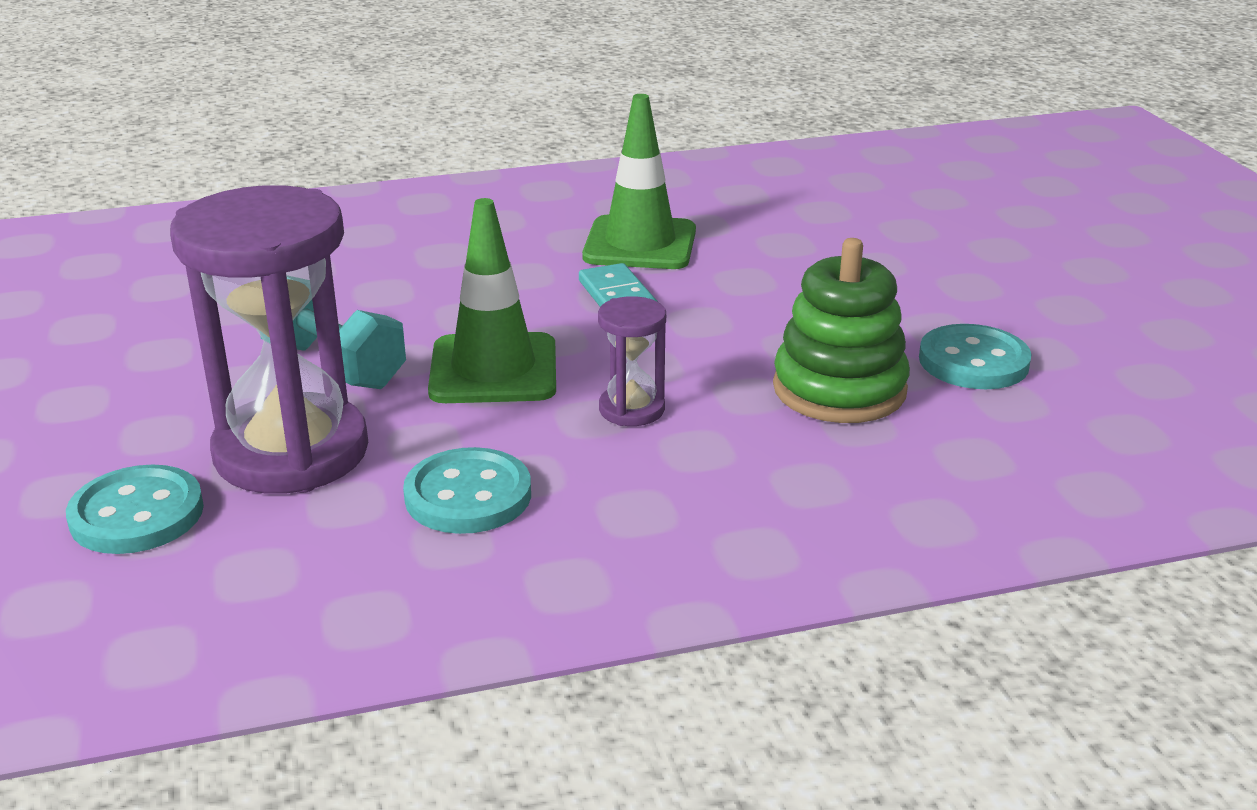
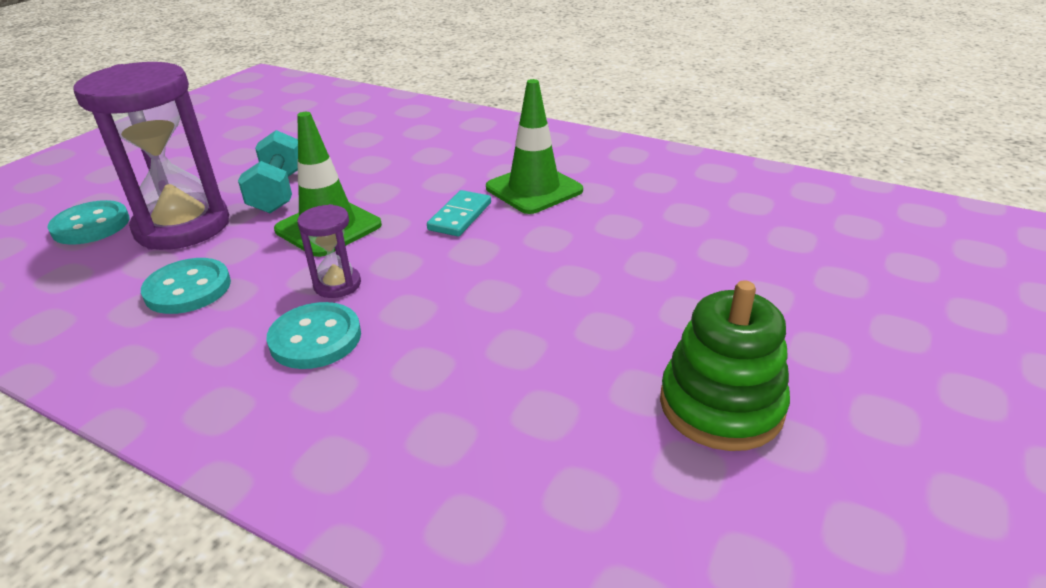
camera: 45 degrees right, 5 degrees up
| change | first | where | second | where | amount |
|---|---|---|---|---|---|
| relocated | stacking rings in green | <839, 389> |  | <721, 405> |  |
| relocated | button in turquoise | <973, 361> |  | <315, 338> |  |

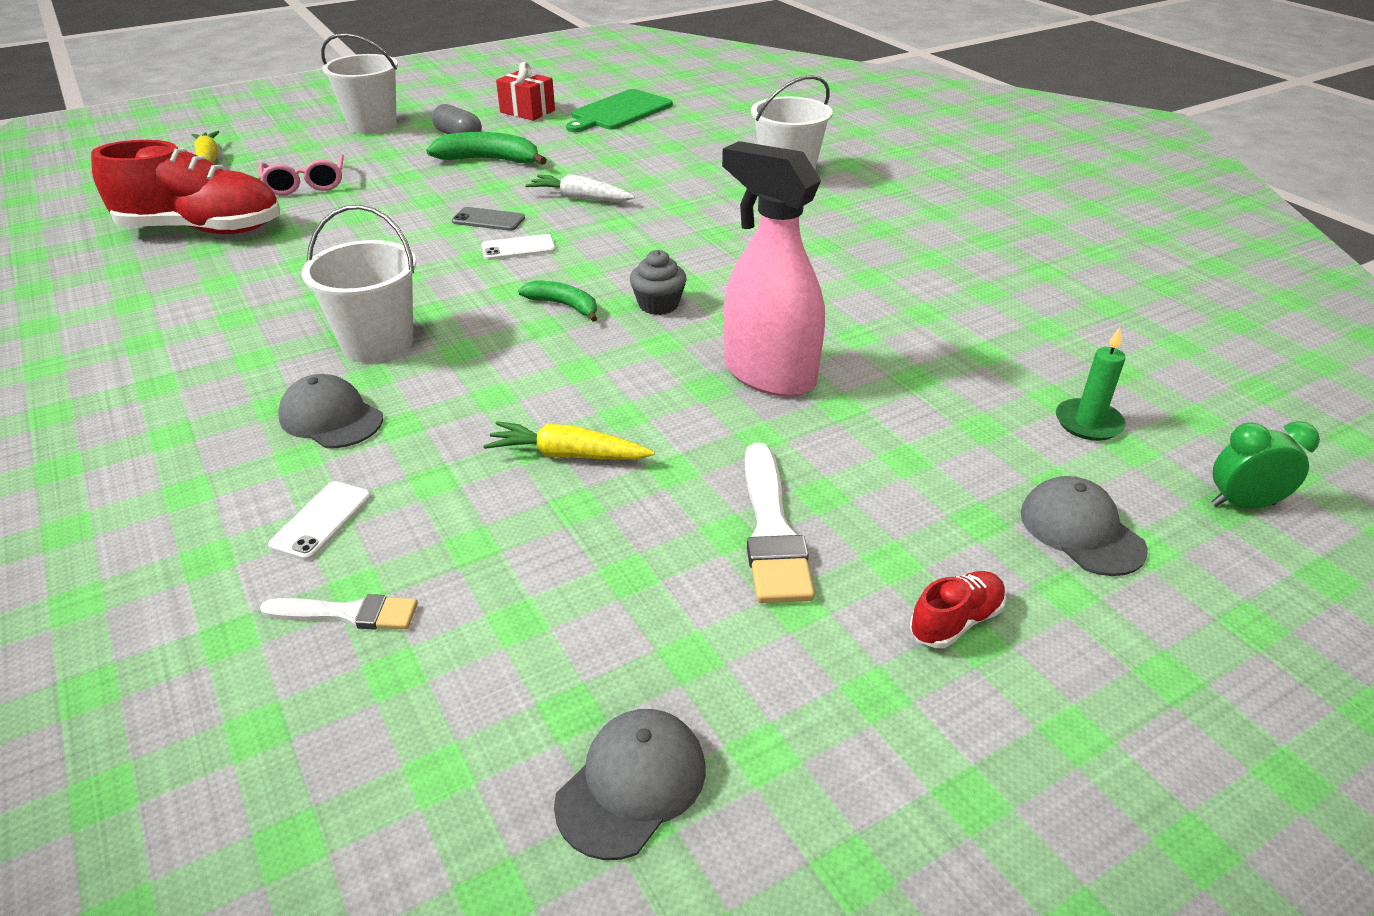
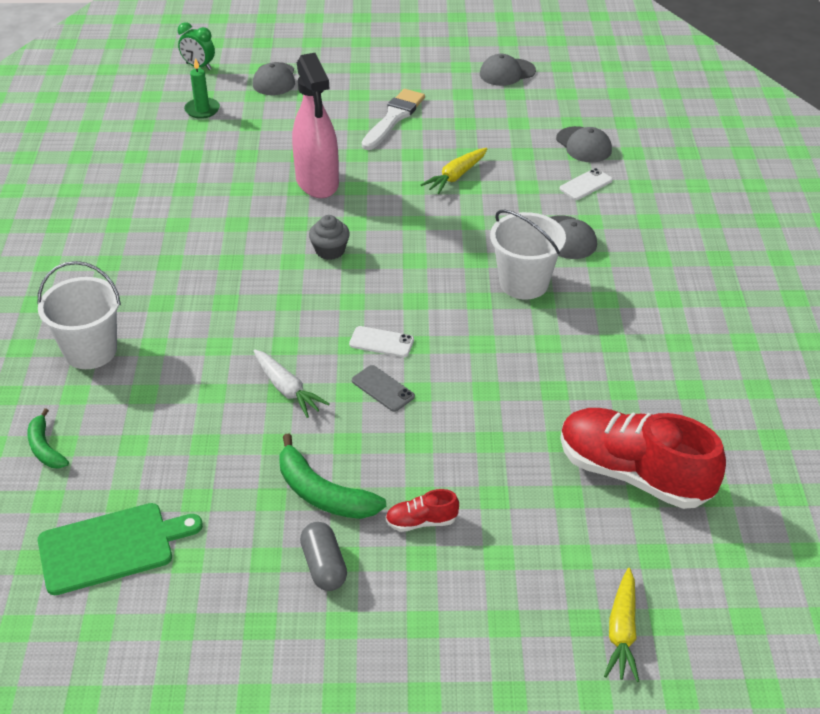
camera: 150 degrees left, 5 degrees up
| change | first | where | second | where | amount |
|---|---|---|---|---|---|
| missing | eyeglasses in pink | <305, 184> |  |  |  |
| missing | sand bucket in pure white | <372, 125> |  |  |  |
| missing | present in crimson | <527, 111> |  |  |  |
| relocated | banana in green | <564, 306> |  | <45, 448> |  |
| relocated | shoe in crimson | <955, 621> |  | <421, 522> |  |
| exchanged | paint brush in pure white | <348, 614> | baseball cap in grey | <583, 145> |  |
| spun | root vegetable in yellow | <567, 455> |  | <455, 176> | 90 degrees clockwise |

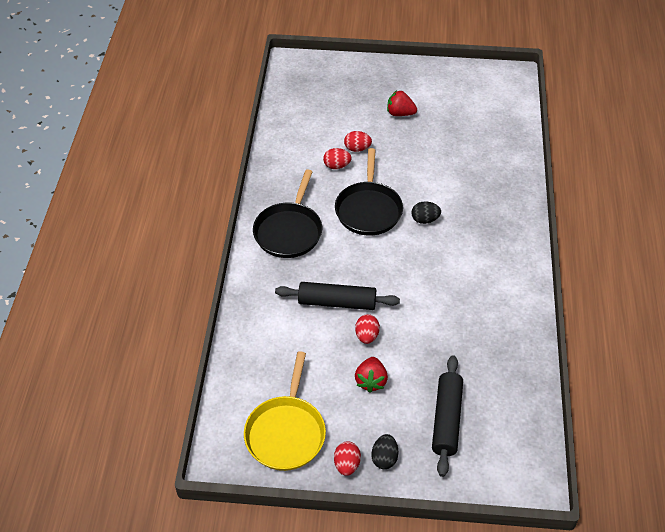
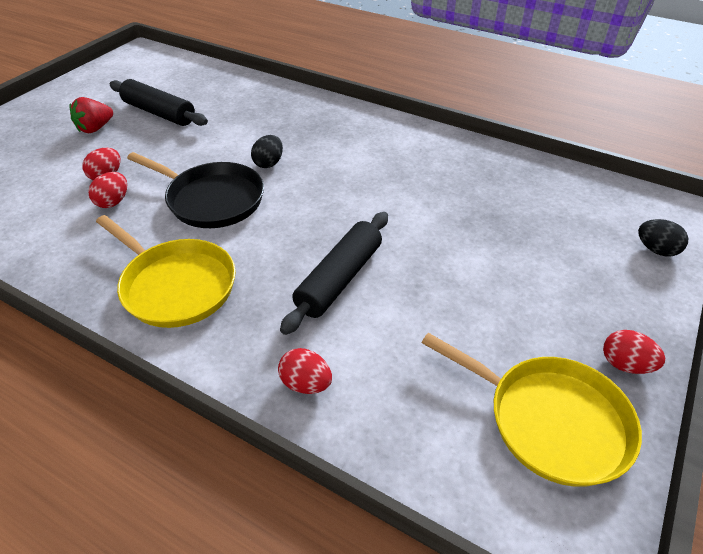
camera: 65 degrees left, 5 degrees down
| change | first | where | second | where | amount |
|---|---|---|---|---|---|
| missing | strawberry in crimson | <371, 381> |  |  |  |
| relocated | egg in crimson | <367, 336> |  | <306, 383> |  |
| relocated | egg in black | <384, 458> |  | <656, 250> |  |
| relocated | rolling pin in black | <446, 419> |  | <159, 113> |  |
| colour | skillet in black | <289, 231> | skillet in yellow | <176, 285> |  |

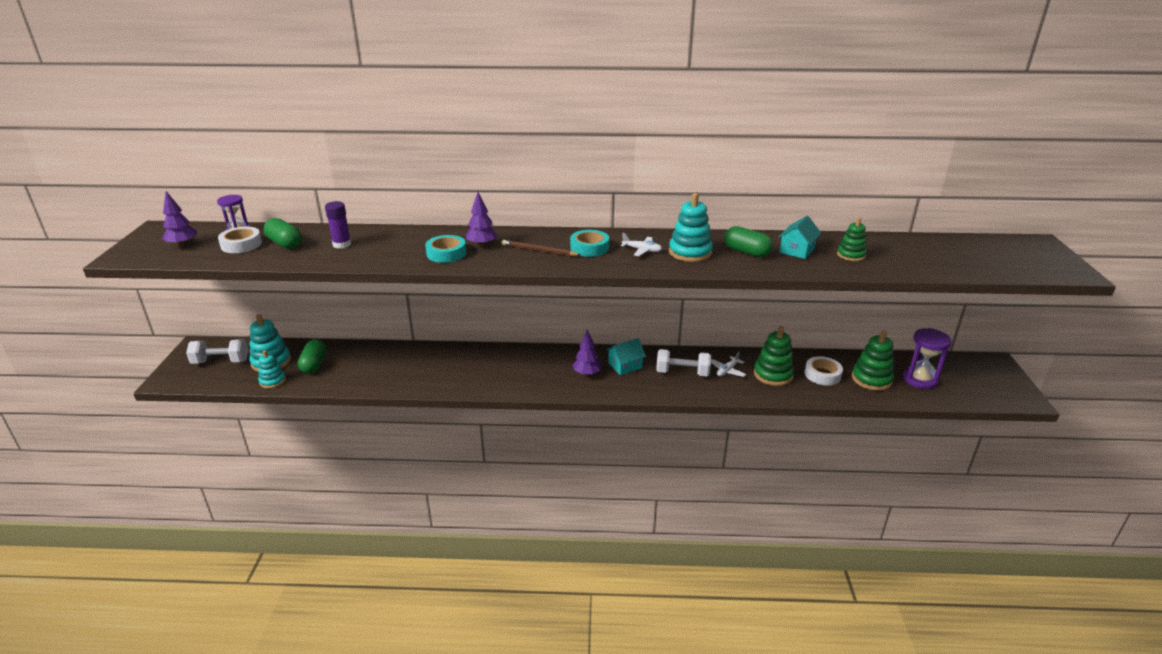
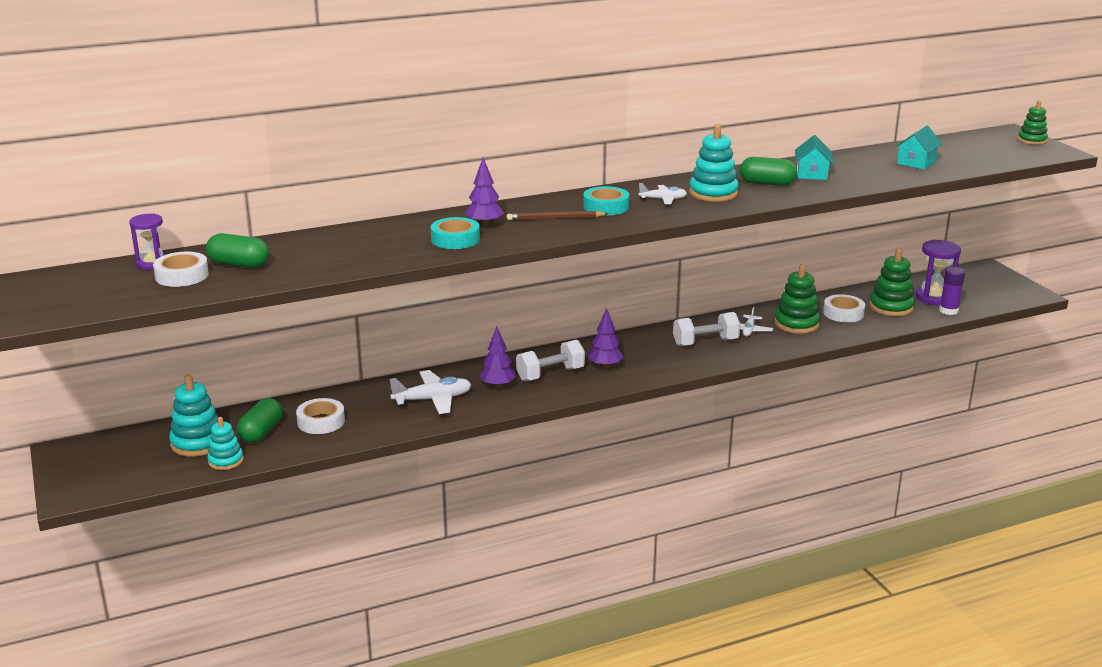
camera: 25 degrees left, 5 degrees down
| change | first | where | second | where | amount |
|---|---|---|---|---|---|
| appeared |  |  | tape in pure white | <321, 421> |  |
| appeared |  |  | aeroplane in pure white | <433, 400> |  |
| relocated | toy tree in royal purple | <183, 245> |  | <497, 386> |  |
| relocated | hand weight in pure white | <221, 361> |  | <550, 374> |  |
| relocated | stick of glue in royal purple | <342, 244> |  | <948, 311> |  |
| relocated | cottage in turquoise | <625, 365> |  | <916, 162> |  |
| relocated | stacking rings in green | <851, 255> |  | <1032, 140> |  |
| spun | pill in green | <314, 364> |  | <261, 432> | 45 degrees clockwise |

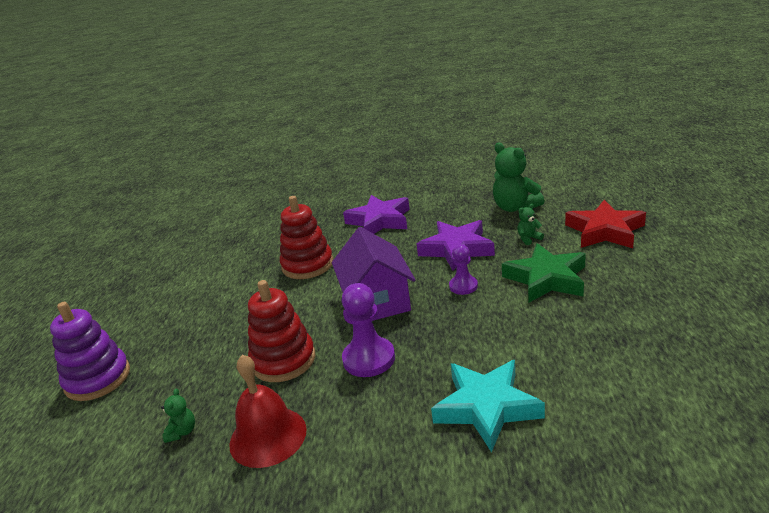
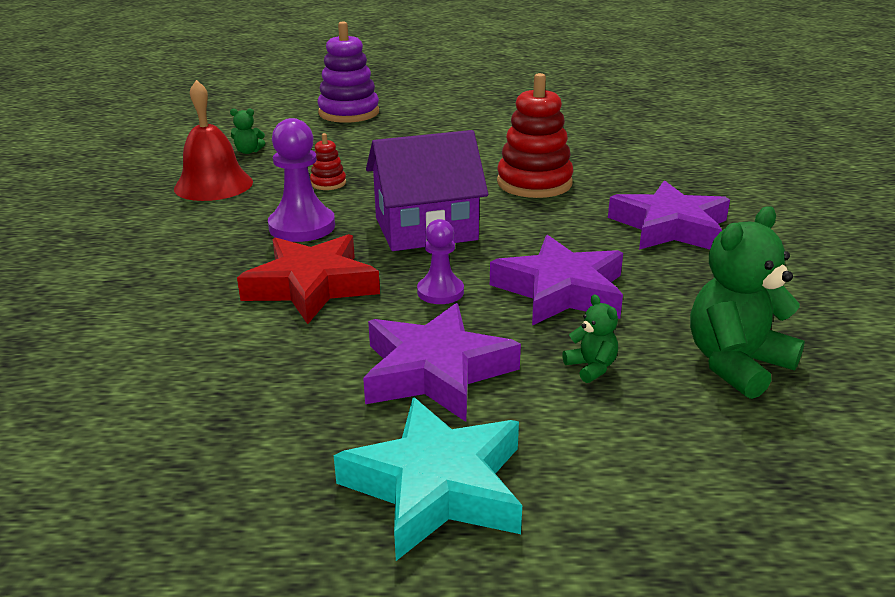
camera: 85 degrees right, 0 degrees up
| change | first | where | second | where | amount |
|---|---|---|---|---|---|
| relocated | five-pointed star in turquoise | <487, 407> |  | <436, 486> |  |
| relocated | five-pointed star in crimson | <605, 231> |  | <311, 286> |  |
| colour | five-pointed star in green | <546, 279> | five-pointed star in royal purple | <435, 371> |  |
| size | stacking rings in crimson | <283, 360> |  | <328, 183> | x0.47 |

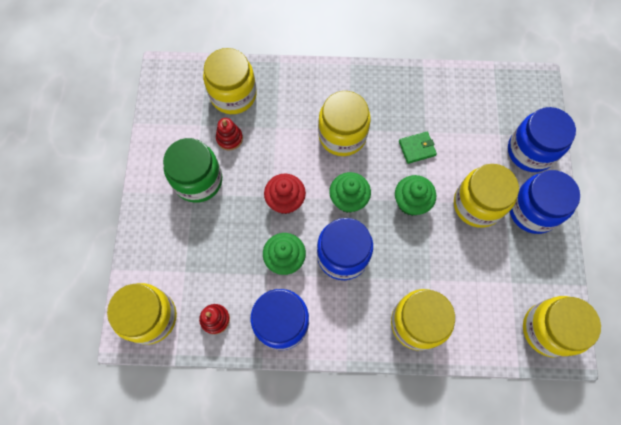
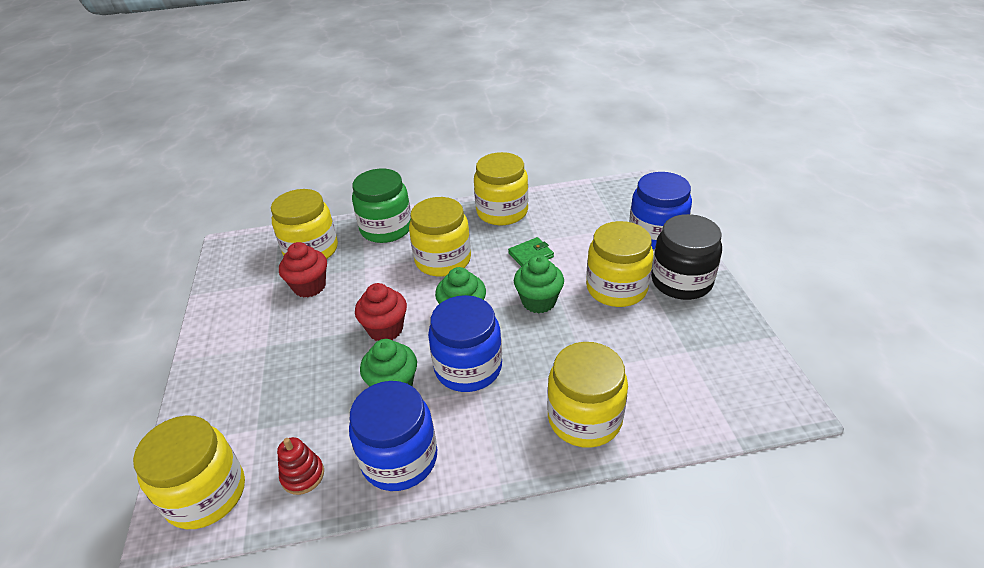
camera: 10 degrees left, 30 degrees down
| change | first | where | second | where | amount |
|---|---|---|---|---|---|
| relocated | jar in green | <198, 180> |  | <386, 228> |  |
| relocated | jar in yellow | <548, 329> |  | <502, 212> |  |
| exchanged | stacking rings in crimson | <229, 138> | cupcake in crimson | <309, 286> |  |
| colour | jar in blue | <532, 210> | jar in black | <681, 281> |  |

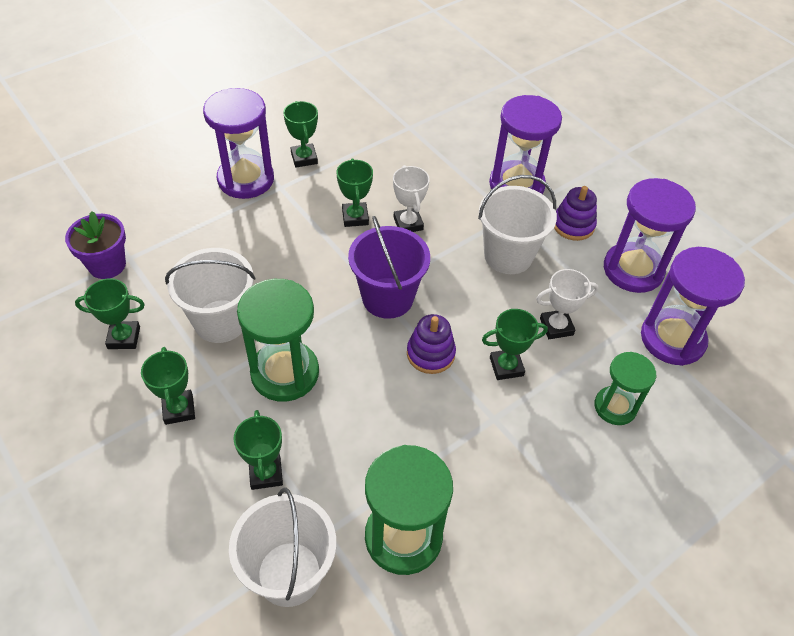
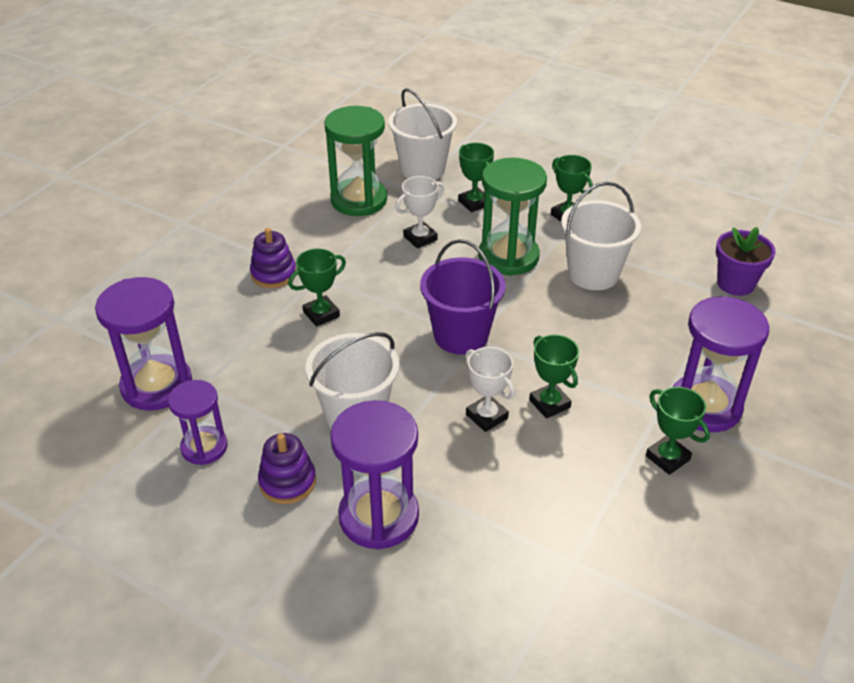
camera: 160 degrees right, 10 degrees down
| change | first | where | second | where | amount |
|---|---|---|---|---|---|
| missing | trophy in green | <124, 337> |  |  |  |
| missing | sand timer in green | <615, 407> |  |  |  |
| relocated | stacking rings in royal purple | <430, 354> |  | <273, 274> |  |
| relocated | trophy in pure white | <556, 327> |  | <420, 238> |  |
| size | sand timer in royal purple | <633, 270> |  | <204, 447> | x0.62 |

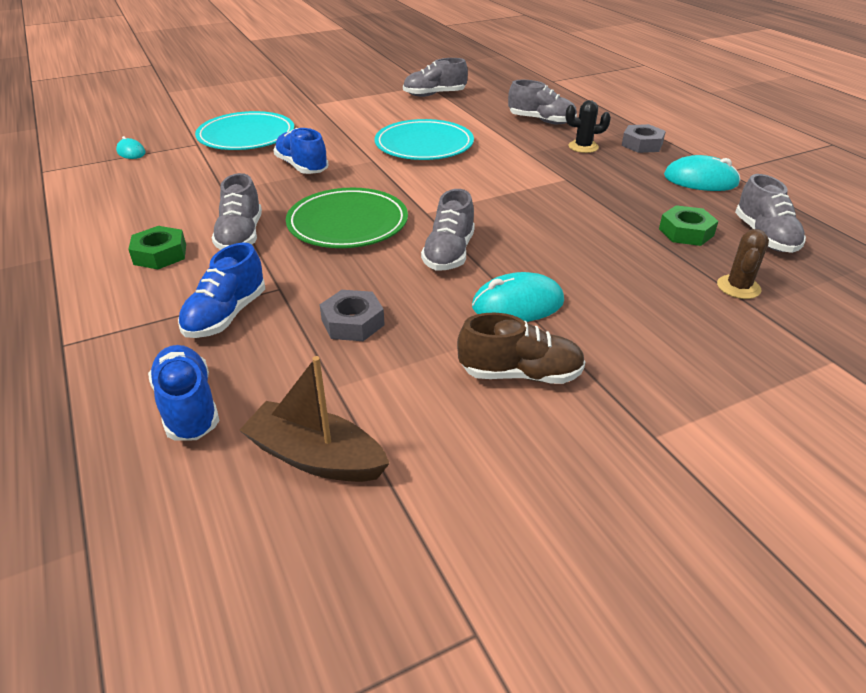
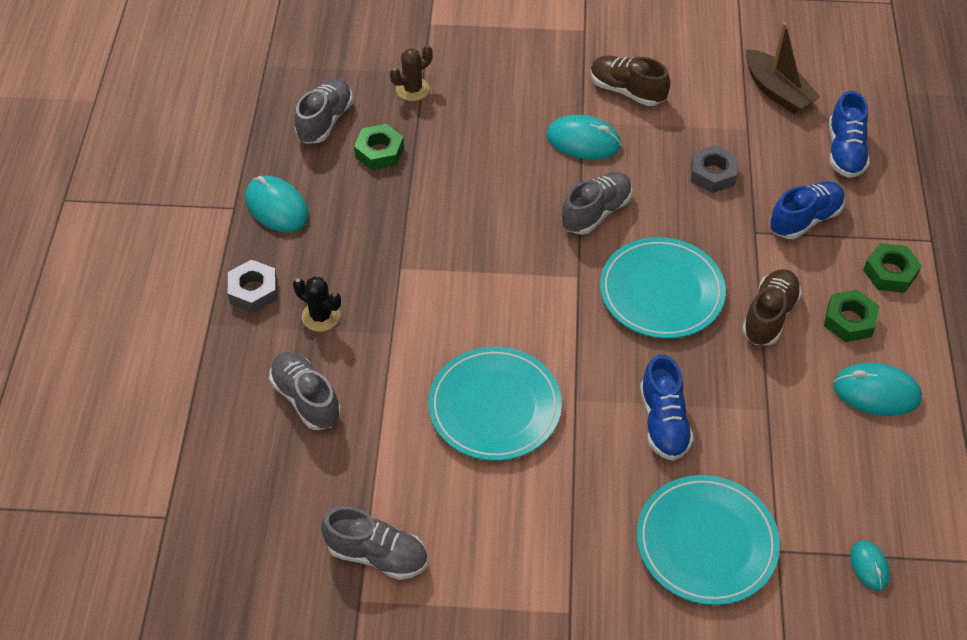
camera: 150 degrees left, 15 degrees up
| change | first | where | second | where | amount |
|---|---|---|---|---|---|
| appeared |  |  | PC mouse in turquoise | <876, 392> |  |
| appeared |  |  | hexagon nut in green | <890, 272> |  |
| colour | shoe in grey | <241, 236> | shoe in dark brown | <769, 316> |  |
| colour | flat dish in green | <347, 223> | flat dish in turquoise | <661, 292> |  |

